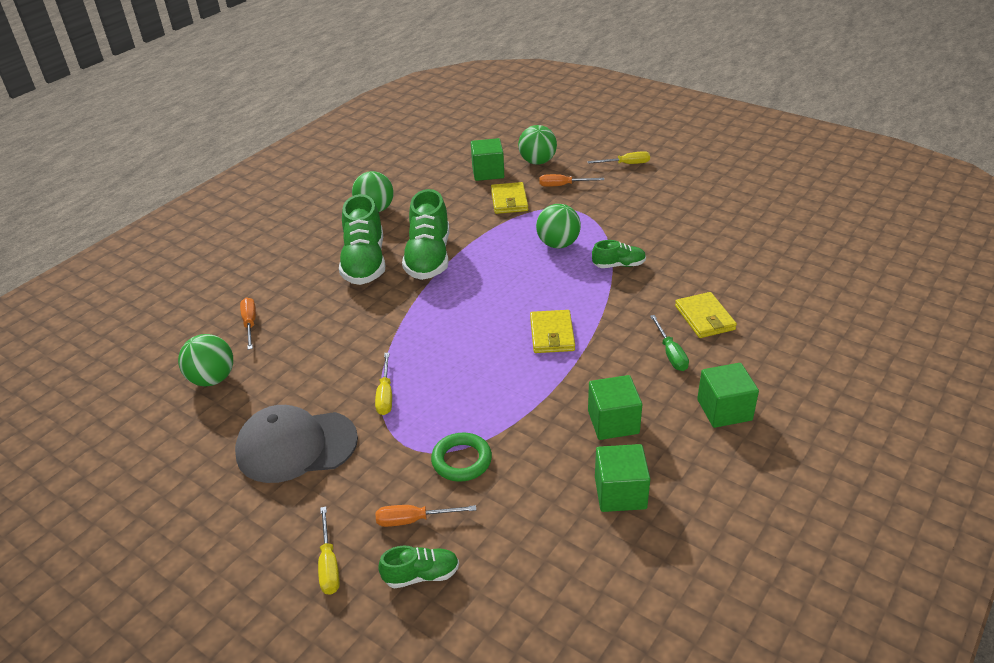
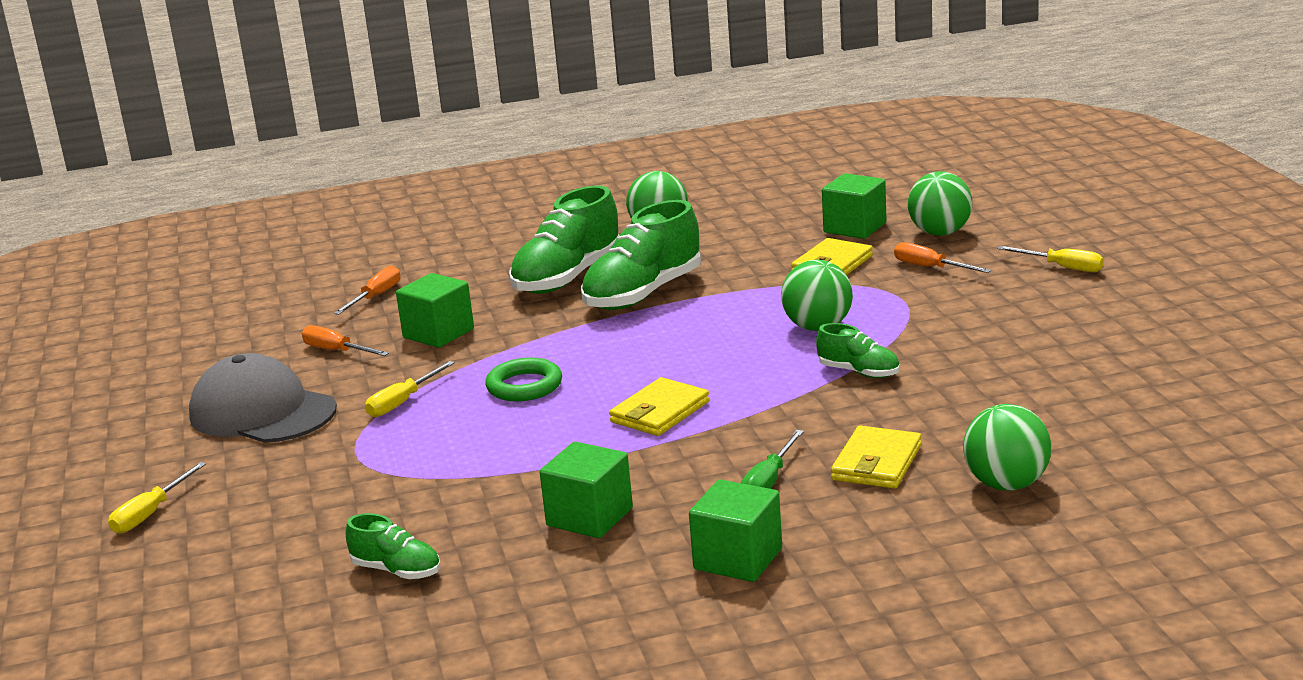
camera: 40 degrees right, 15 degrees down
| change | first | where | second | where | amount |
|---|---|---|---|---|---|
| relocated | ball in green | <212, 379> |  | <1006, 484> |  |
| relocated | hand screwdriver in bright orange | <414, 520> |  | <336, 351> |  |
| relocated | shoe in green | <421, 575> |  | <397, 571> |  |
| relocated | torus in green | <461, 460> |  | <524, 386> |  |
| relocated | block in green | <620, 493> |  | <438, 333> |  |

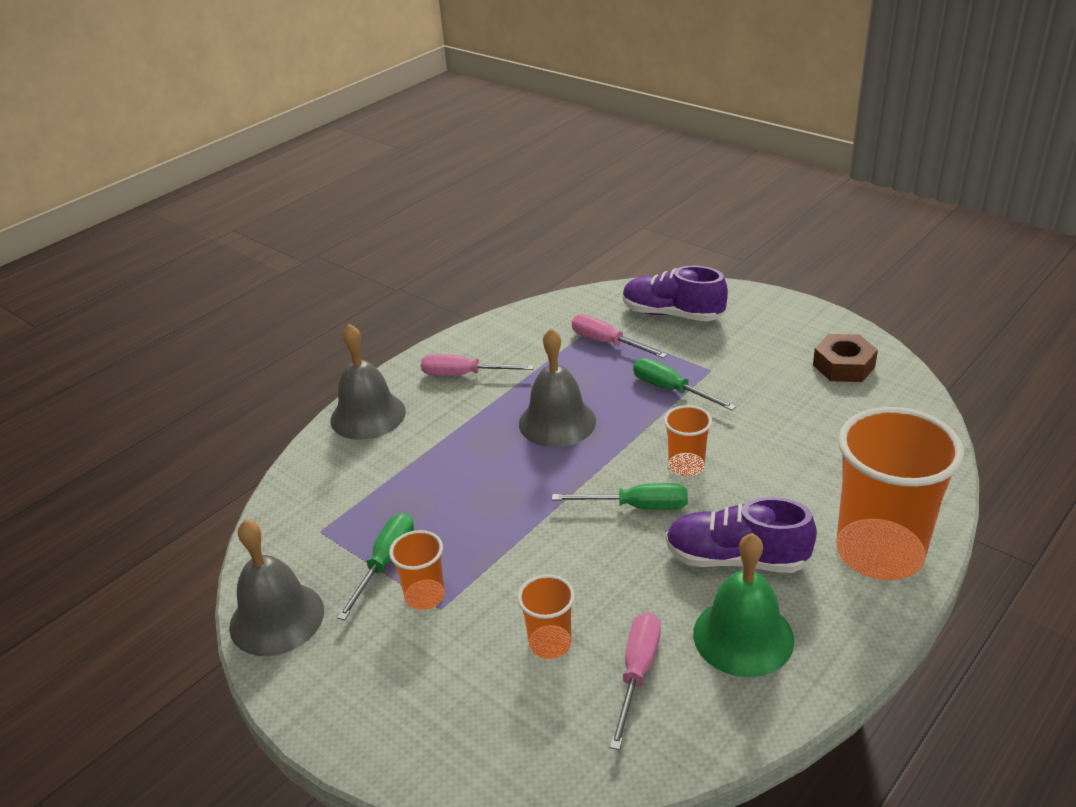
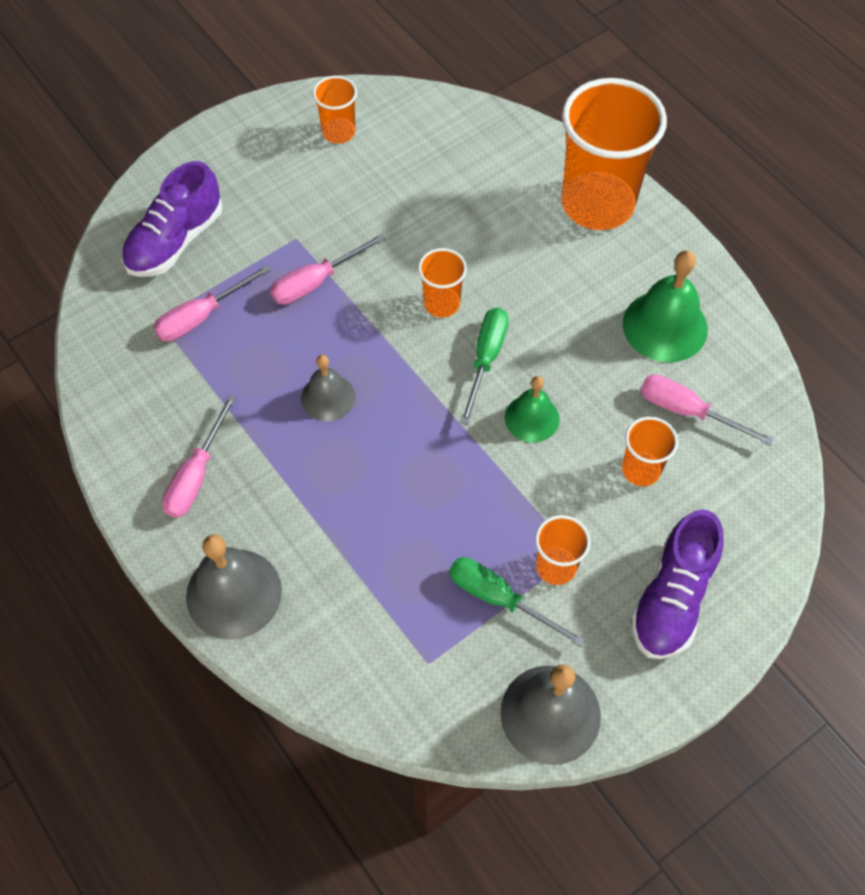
camera: 80 degrees left, 25 degrees up
| change | first | where | second | where | amount |
|---|---|---|---|---|---|
| appeared |  |  | school bell in green | <532, 418> |  |
| relocated | shoe in royal purple | <736, 559> |  | <672, 598> |  |
| exchanged | hexagon nut in dark brown | <843, 366> | tumbler in bright orange | <338, 132> |  |
| colour | hand screwdriver in green | <671, 390> | hand screwdriver in pink | <316, 282> |  |
| size | school bell in grey | <557, 422> |  | <328, 397> | x0.62 |

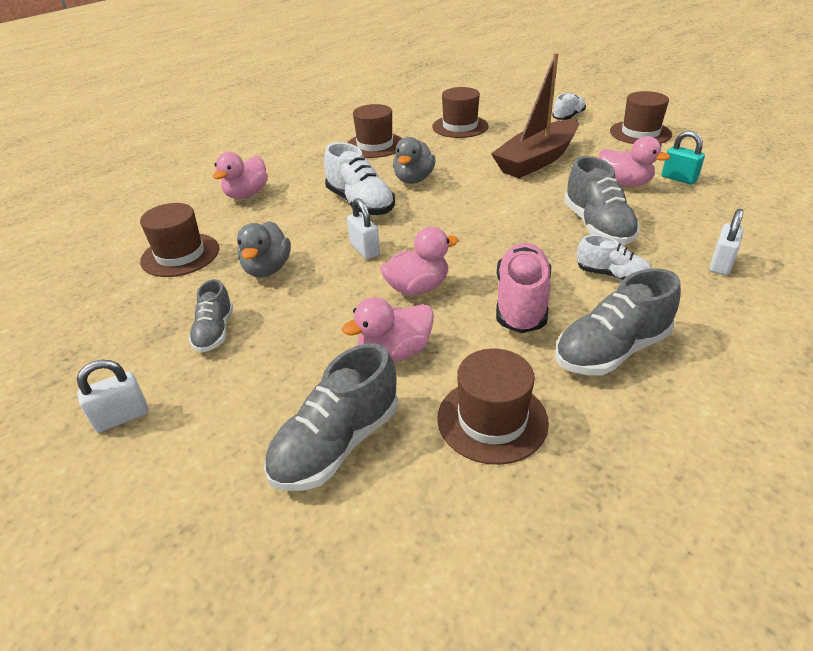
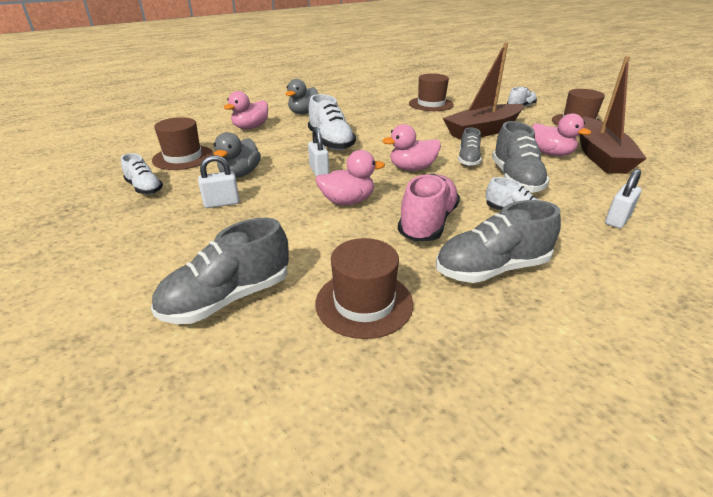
camera: 10 degrees right, 5 degrees down
| change | first | where | second | where | amount |
|---|---|---|---|---|---|
| missing | hat in dark brown | <375, 145> |  |  |  |
| appeared |  |  | shoe in pure white | <144, 188> |  |
| relocated | small lock in pure white | <122, 417> |  | <222, 203> |  |
| relocated | shoe in grey | <215, 332> |  | <468, 160> |  |
| relocated | duck in pink | <395, 352> |  | <412, 168> |  |
| relocated | duck in grey | <414, 179> |  | <304, 113> |  |
| exchanged | small lock in turquoise | <679, 178> | sailboat in dark brown | <600, 156> |  |

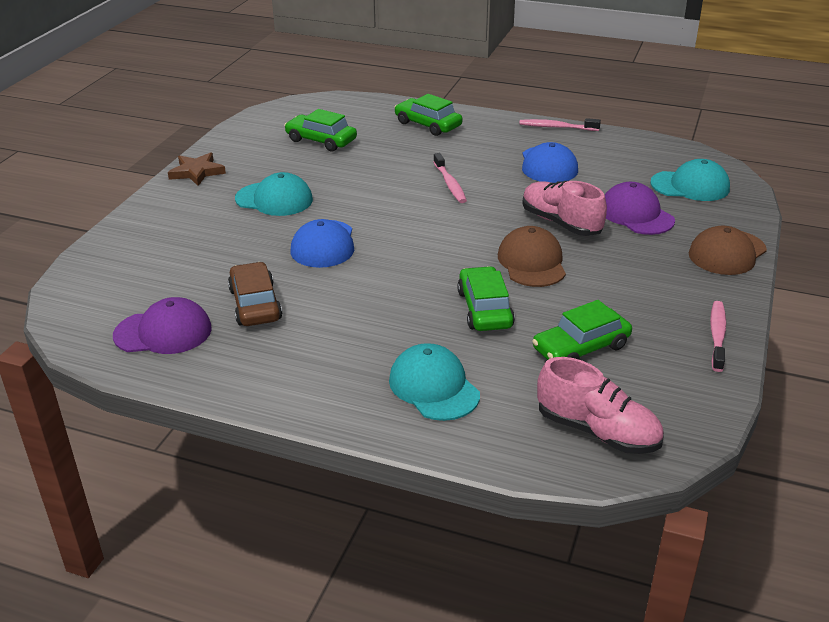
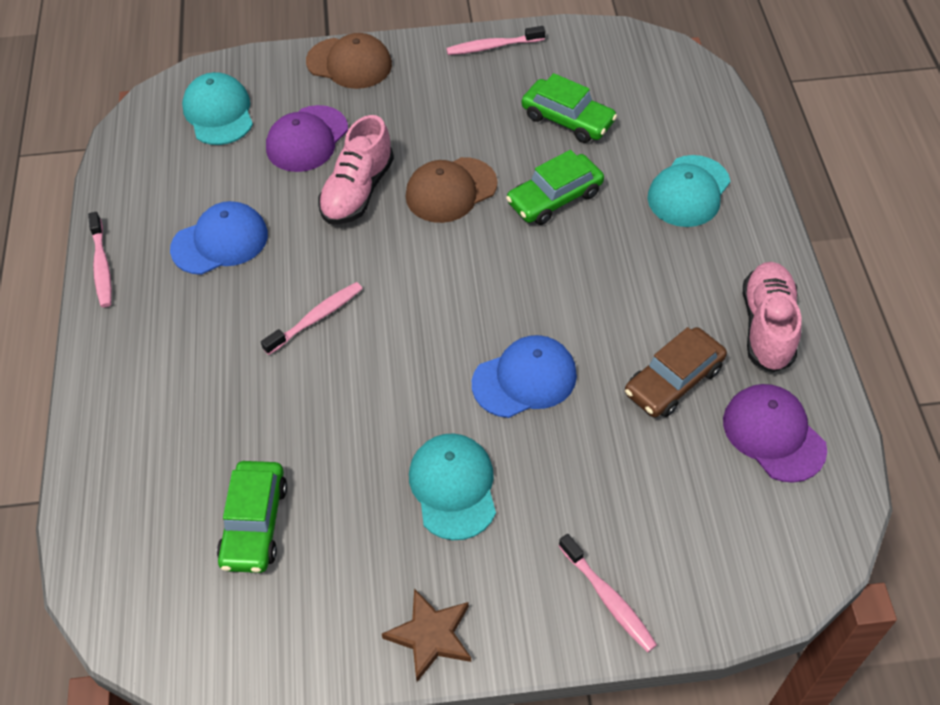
camera: 115 degrees left, 20 degrees up
| change | first | where | second | where | amount |
|---|---|---|---|---|---|
| missing | car in green | <428, 124> |  |  |  |
| appeared |  |  | dental brush in pink | <608, 599> |  |
| relocated | shoe in pink | <597, 431> |  | <767, 326> |  |

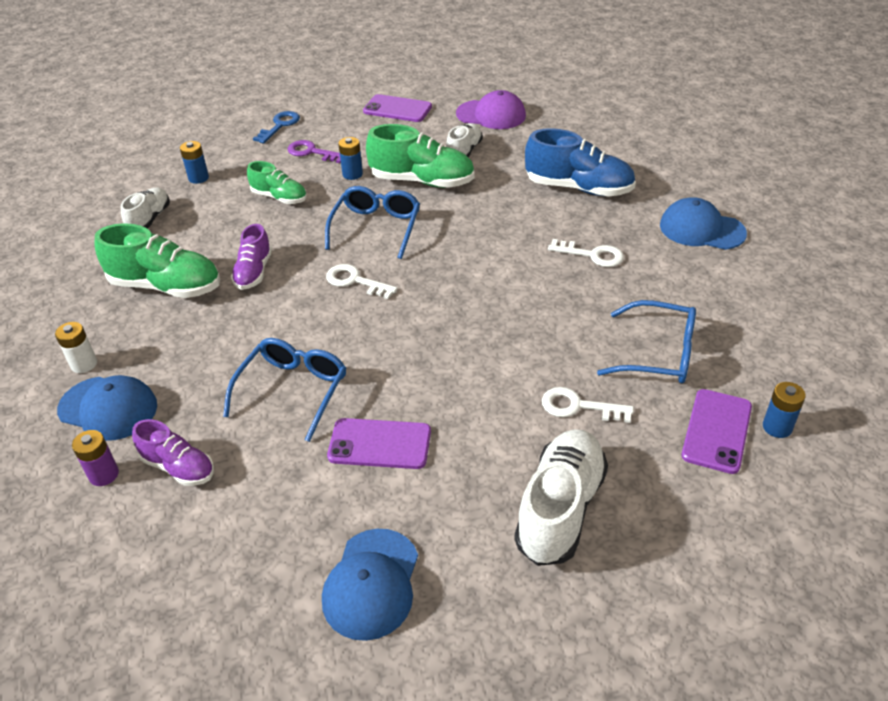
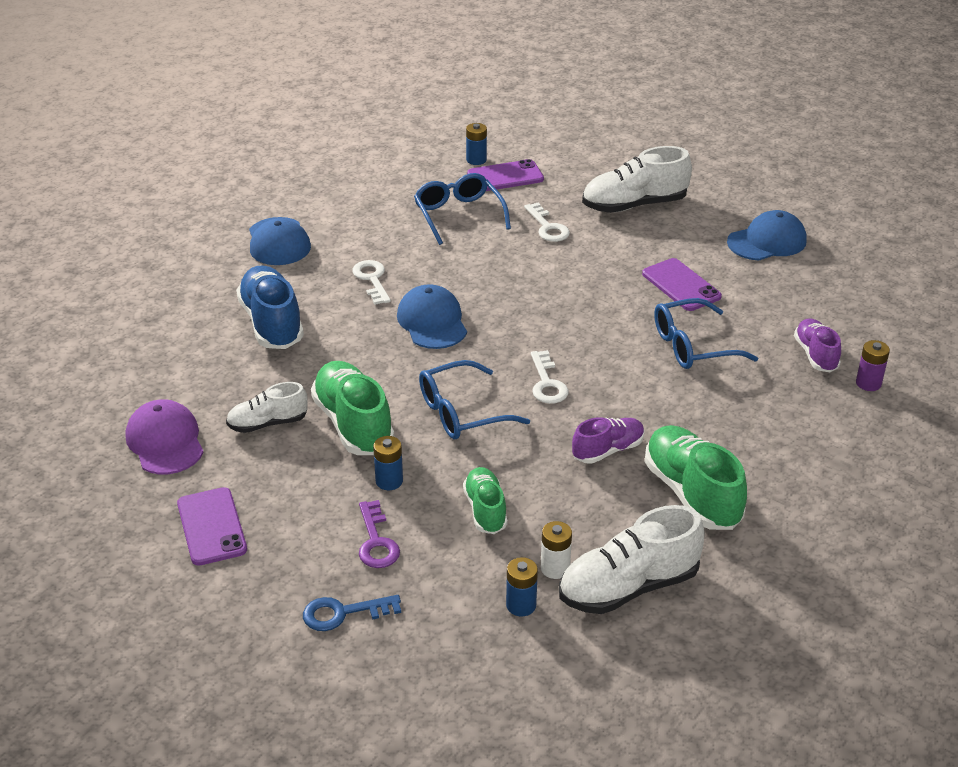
camera: 130 degrees left, 5 degrees down
| change | first | where | second | where | amount |
|---|---|---|---|---|---|
| relocated | power cell in pure white | <84, 364> |  | <555, 568> |  |
| relocated | baseball cap in blue | <108, 408> |  | <432, 322> |  |
| size | shoe in pure white | <149, 219> |  | <628, 587> | x1.67 |

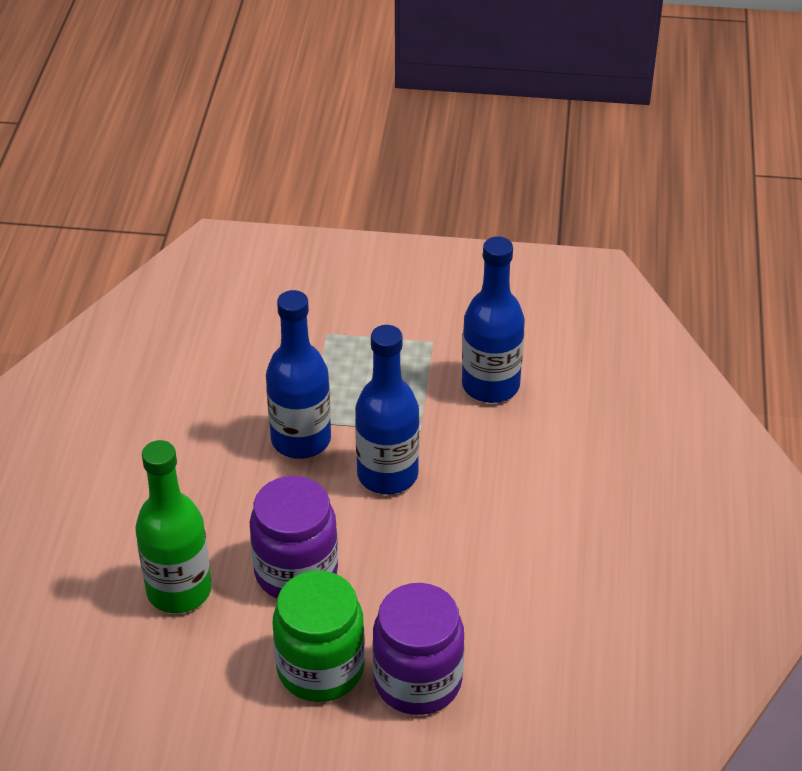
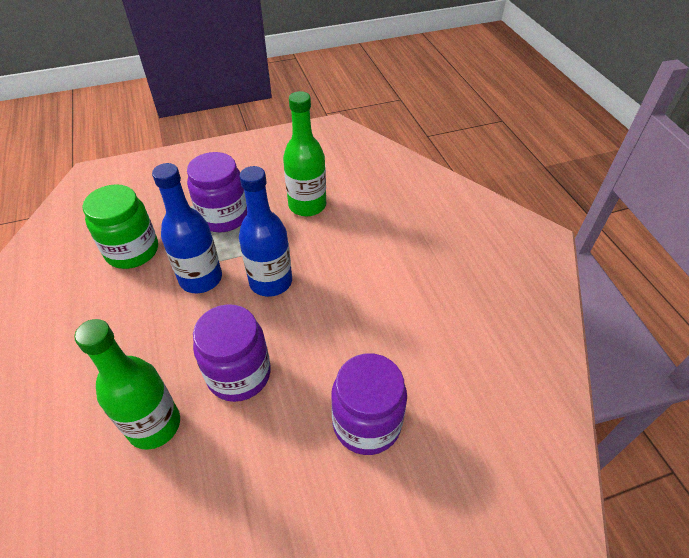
camera: 25 degrees left, 5 degrees up
| change | first | where | second | where | amount |
|---|---|---|---|---|---|
| appeared |  |  | jar in royal purple | <223, 217> |  |
| relocated | jar in green | <320, 668> |  | <132, 251> |  |
| colour | bottle in blue | <490, 385> | bottle in green | <307, 205> |  |

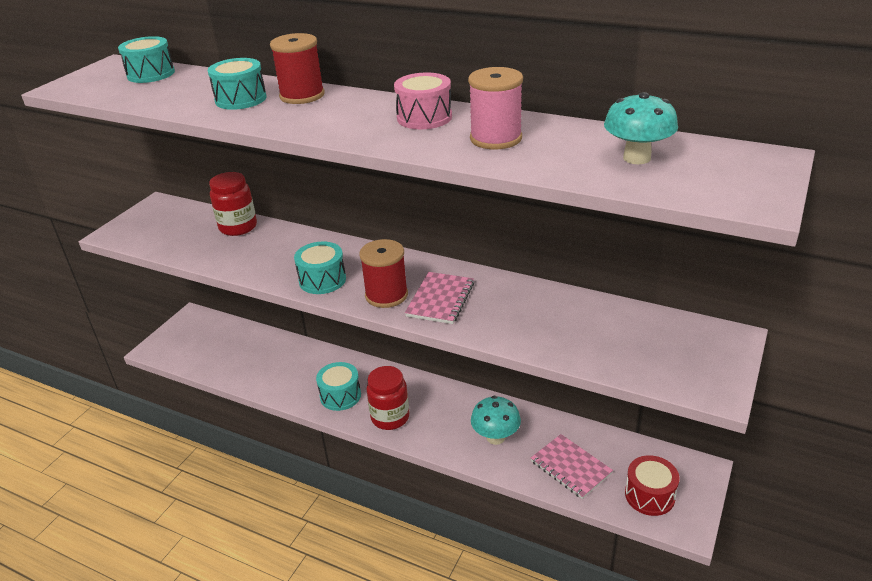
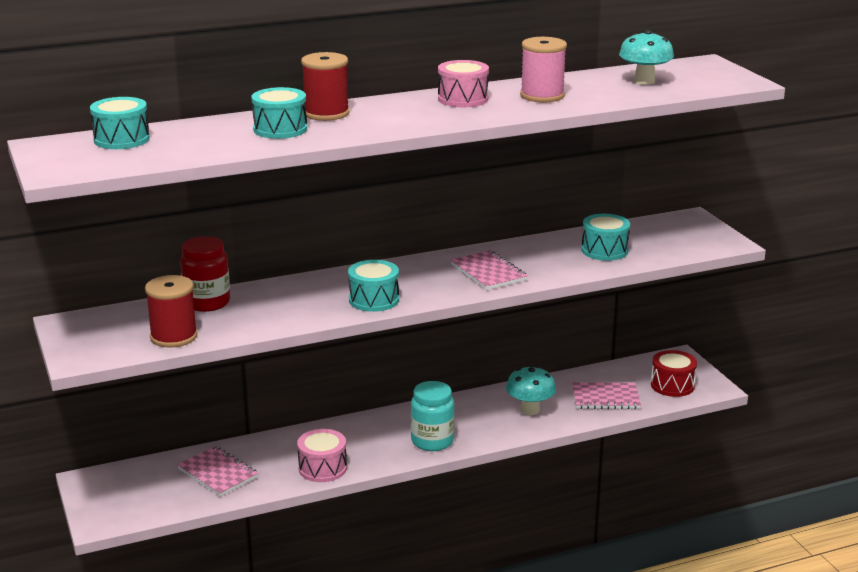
camera: 50 degrees left, 10 degrees down
| change | first | where | second | where | amount |
|---|---|---|---|---|---|
| appeared |  |  | notepad in pink | <218, 473> |  |
| appeared |  |  | toy drum in pink | <322, 468> |  |
| relocated | toy drum in turquoise | <340, 396> |  | <604, 250> |  |
| relocated | reel of thread in crimson | <386, 295> |  | <173, 336> |  |
| colour | jar in crimson | <390, 417> | jar in turquoise | <432, 441> |  |

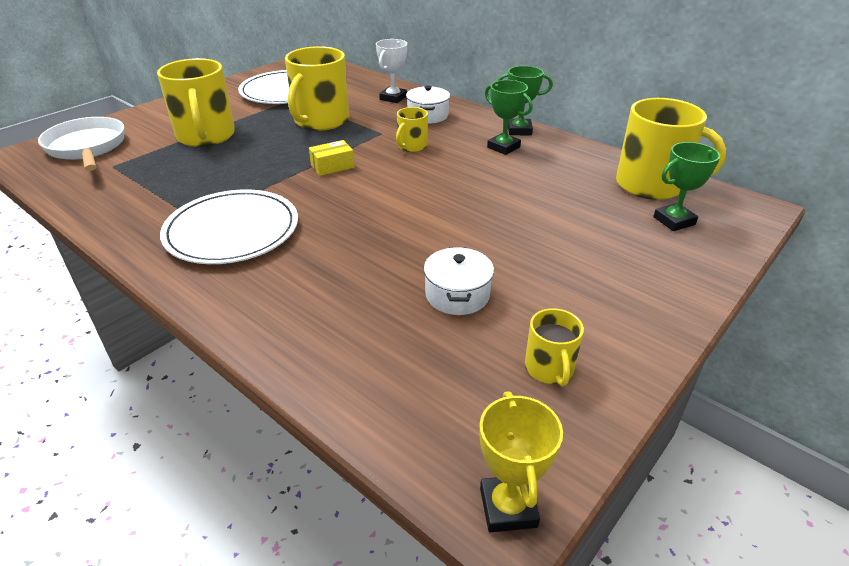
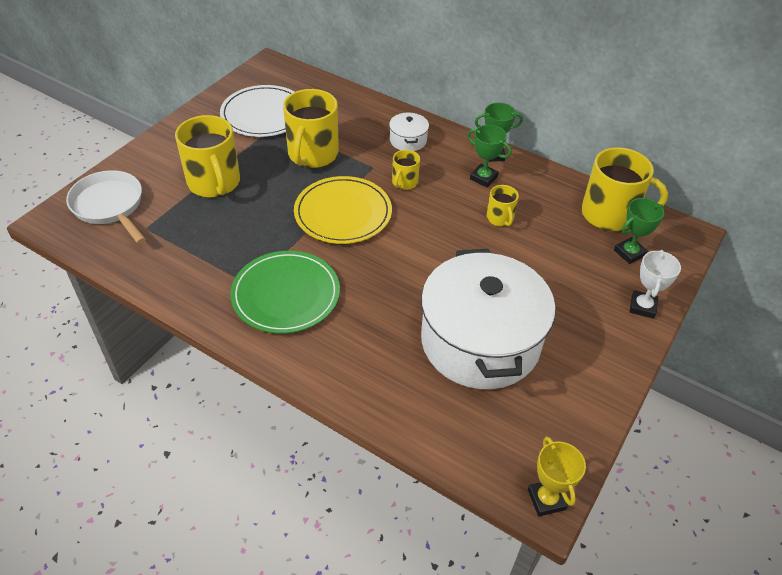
camera: 10 degrees left, 10 degrees up
| change | first | where | second | where | amount |
|---|---|---|---|---|---|
| relocated | trophy in pure white | <393, 98> |  | <642, 307> |  |
| relocated | mug in yellow | <549, 368> |  | <500, 218> |  |
| exchanged | package in yellow | <332, 166> | flat dish in yellow | <343, 213> |  |
| colour | flat dish in pure white | <232, 231> | flat dish in green | <286, 294> |  |
| size | pot in pure white | <457, 295> |  | <480, 341> | x2.49 |

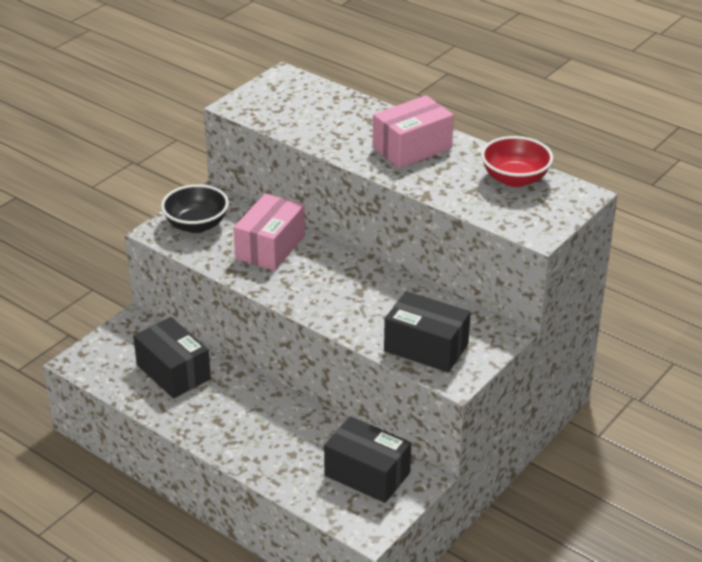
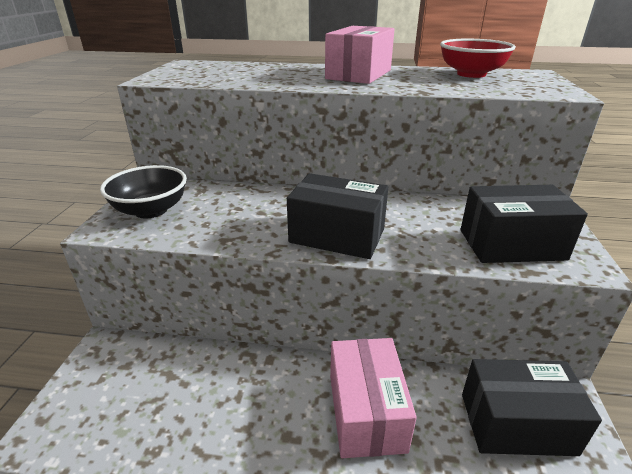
camera: 30 degrees left, 5 degrees down
| change | first | where | second | where | amount |
|---|---|---|---|---|---|
| relocated | package in black | <173, 372> |  | <337, 236> |  |
| relocated | package in pink | <270, 247> |  | <366, 412> |  |

